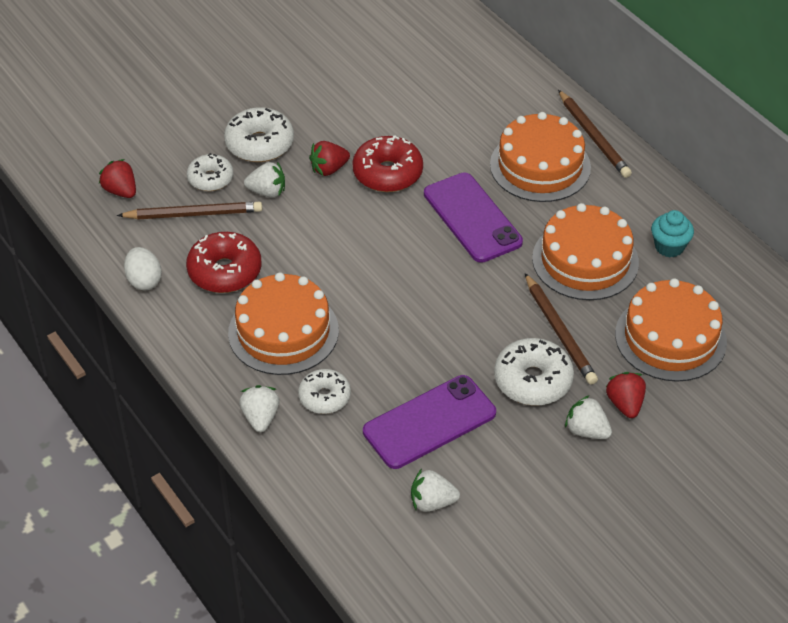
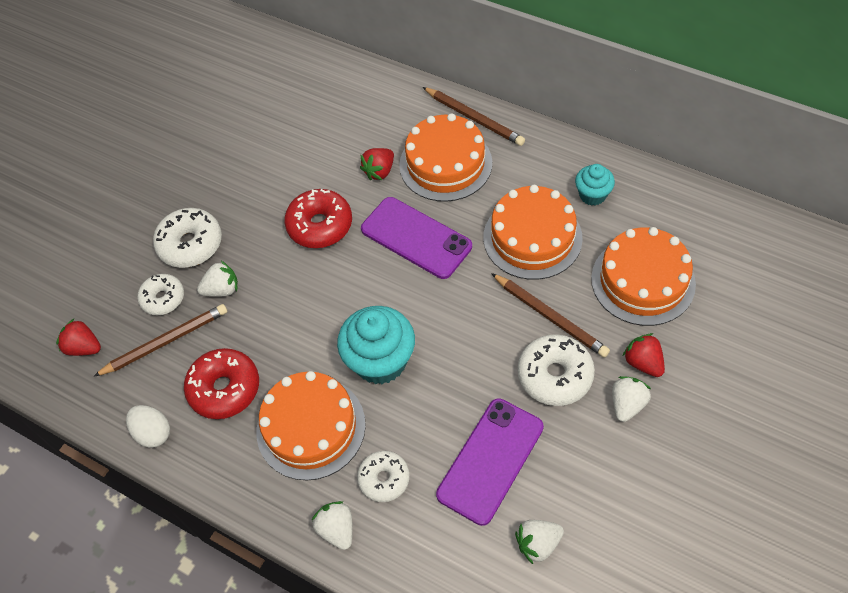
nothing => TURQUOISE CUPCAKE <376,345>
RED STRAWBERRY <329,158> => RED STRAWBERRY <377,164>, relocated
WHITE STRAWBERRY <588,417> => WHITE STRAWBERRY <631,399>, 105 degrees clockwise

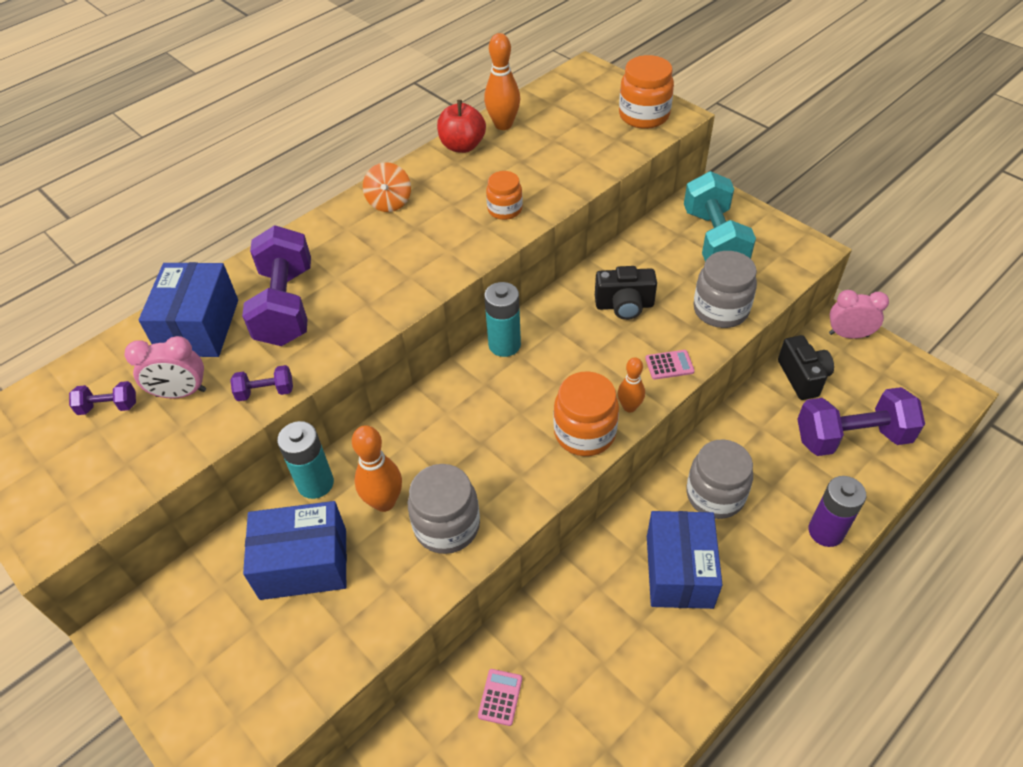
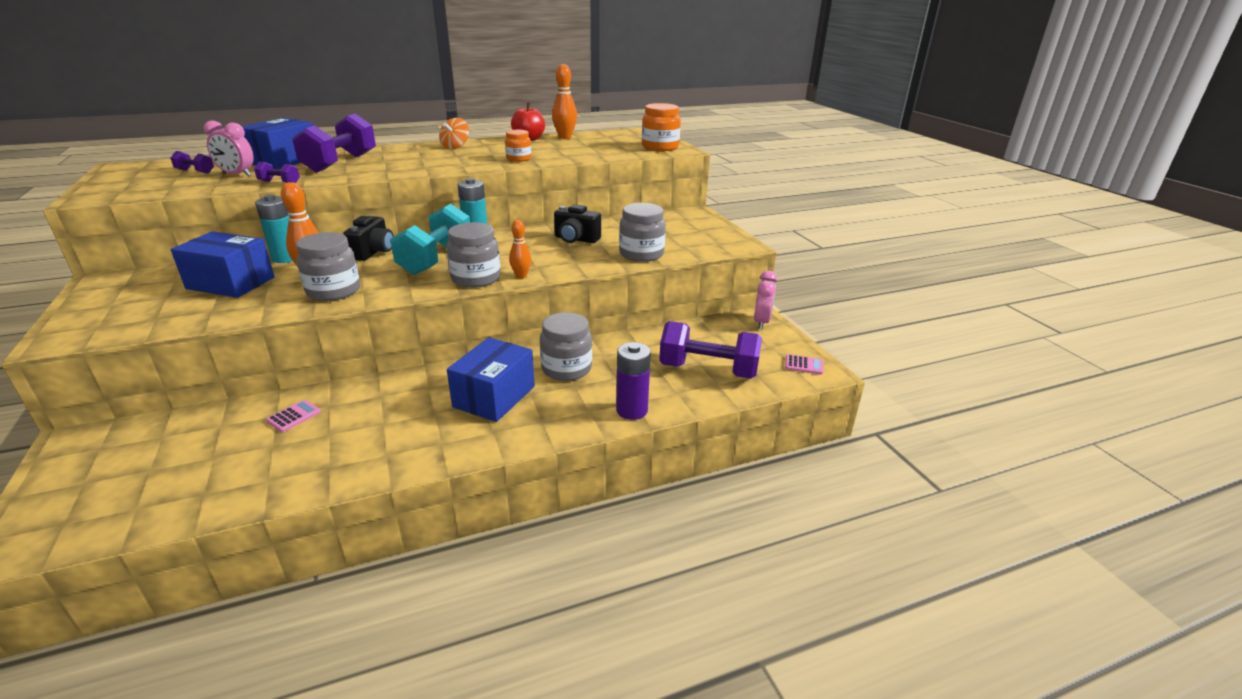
BLACK CAMERA <806,367> => BLACK CAMERA <369,238>, relocated
TURQUOISE DUMBBELL <720,216> => TURQUOISE DUMBBELL <430,239>, relocated
ORANGE JAR <586,413> => GREY JAR <473,255>
PINK CLOCK <859,314> => PINK CLOCK <765,300>, 75 degrees clockwise
PINK CALCULATOR <670,365> => PINK CALCULATOR <804,364>, relocated

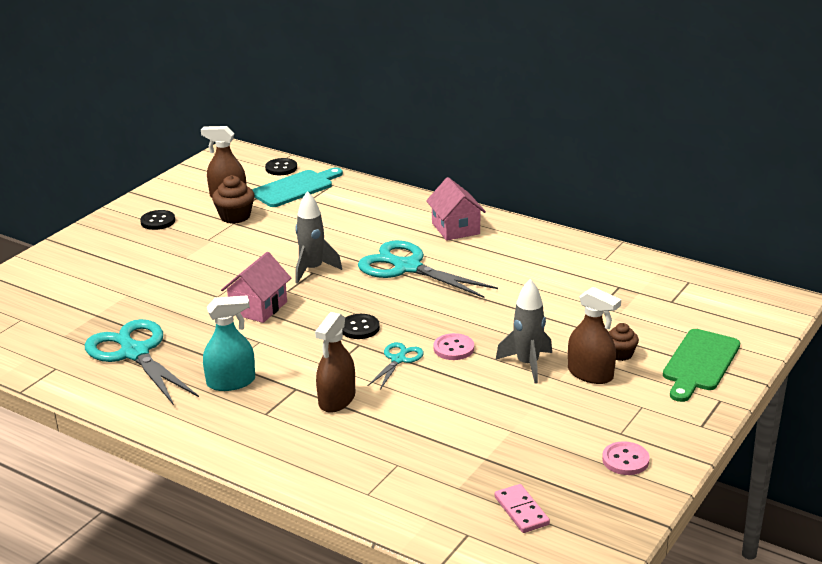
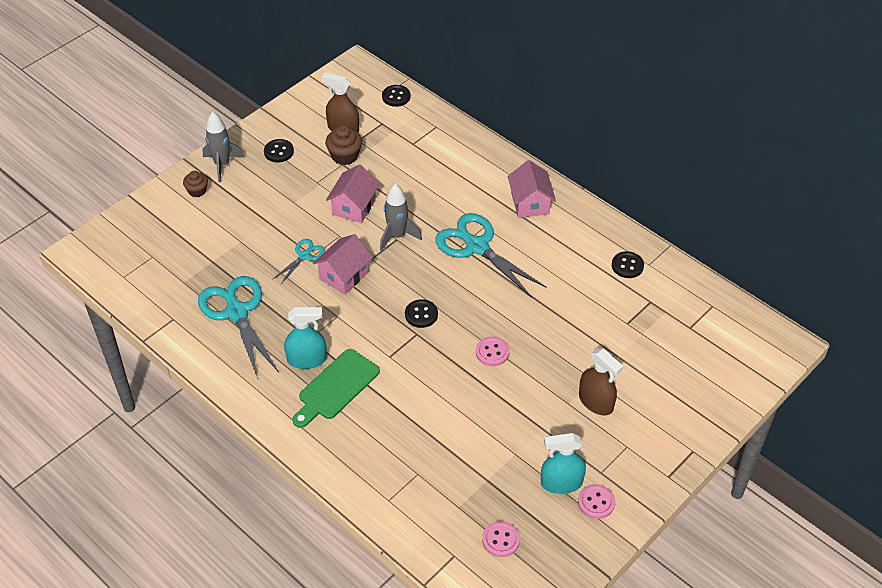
BROWN CUPCAKE <624,342> => BROWN CUPCAKE <195,184>, relocated
GREY ROCKET <524,331> => GREY ROCKET <223,147>, relocated
TURQUOISE SCISSORS <396,366> => TURQUOISE SCISSORS <298,262>, relocated
GREEN CUTTING BOARD <701,365> => GREEN CUTTING BOARD <336,388>, relocated
nothing => PINK HOUSE <353,193>
PINK DOMINO <522,508> => PINK BUTTON <501,539>
nothing => TURQUOISE SPRAY BOTTLE <563,463>
nothing => BLACK BUTTON <628,264>
TURQUOISE CUTTING BOARD <297,187> => nothing
BROWN SPRAY BOTTLE <335,362> => nothing

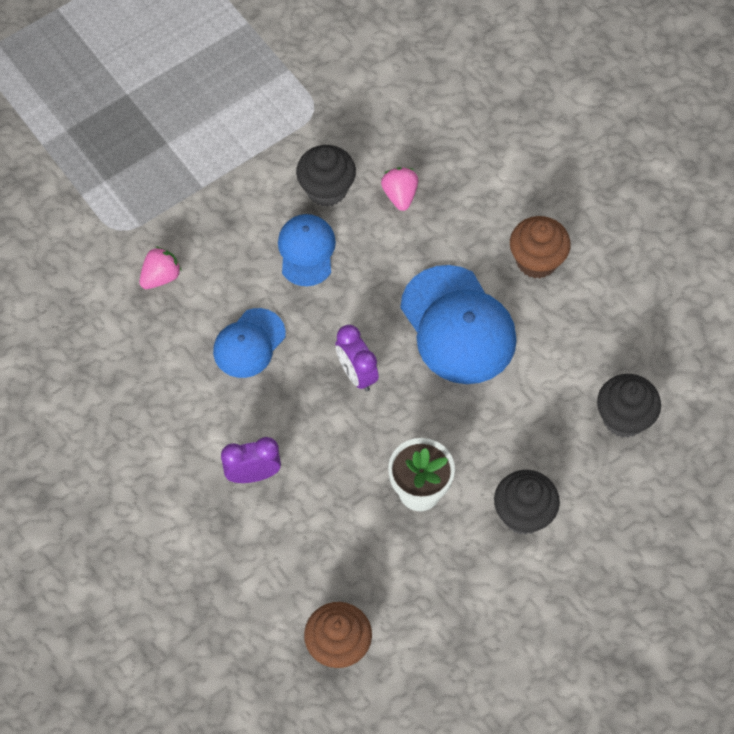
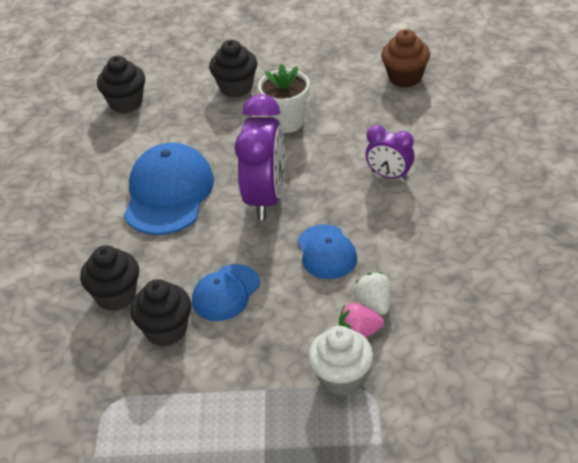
PINK STRAWBERRY <399,189> => BLACK CUPCAKE <109,278>
PURPLE CLOCK <357,358> => PURPLE CLOCK <260,157>, x1.81
BLUE CAP <249,343> => BLUE CAP <327,251>, 90 degrees clockwise
nothing => WHITE CUPCAKE <340,361>
nothing => WHITE STRAWBERRY <372,293>
BROWN CUPCAKE <540,247> => nothing

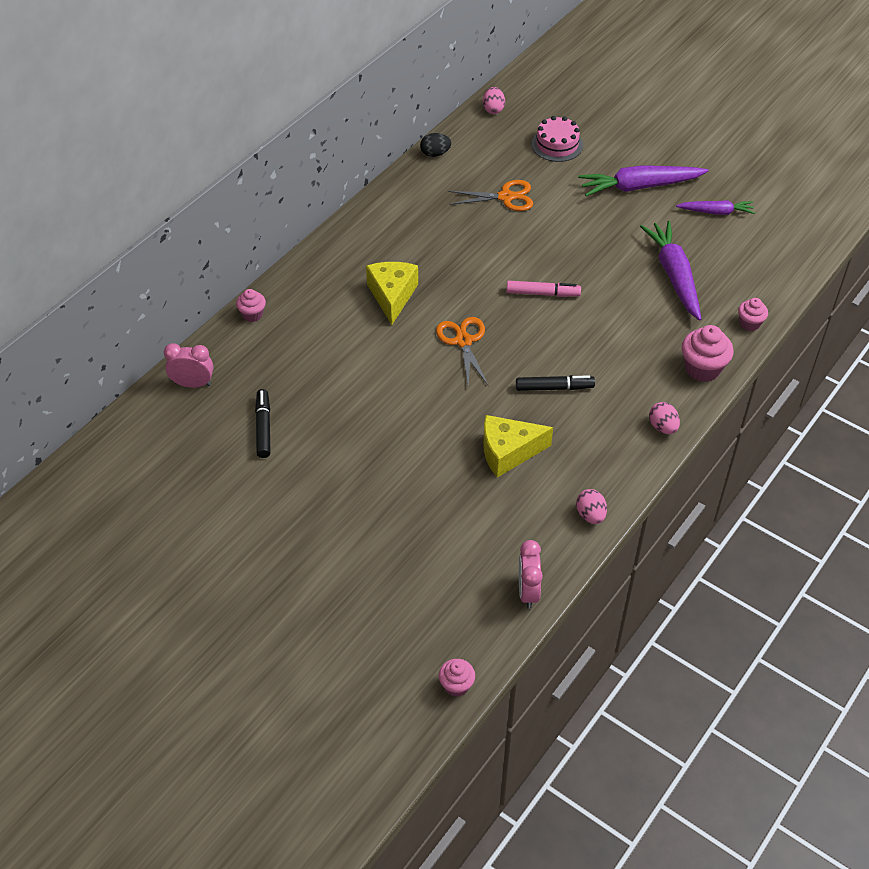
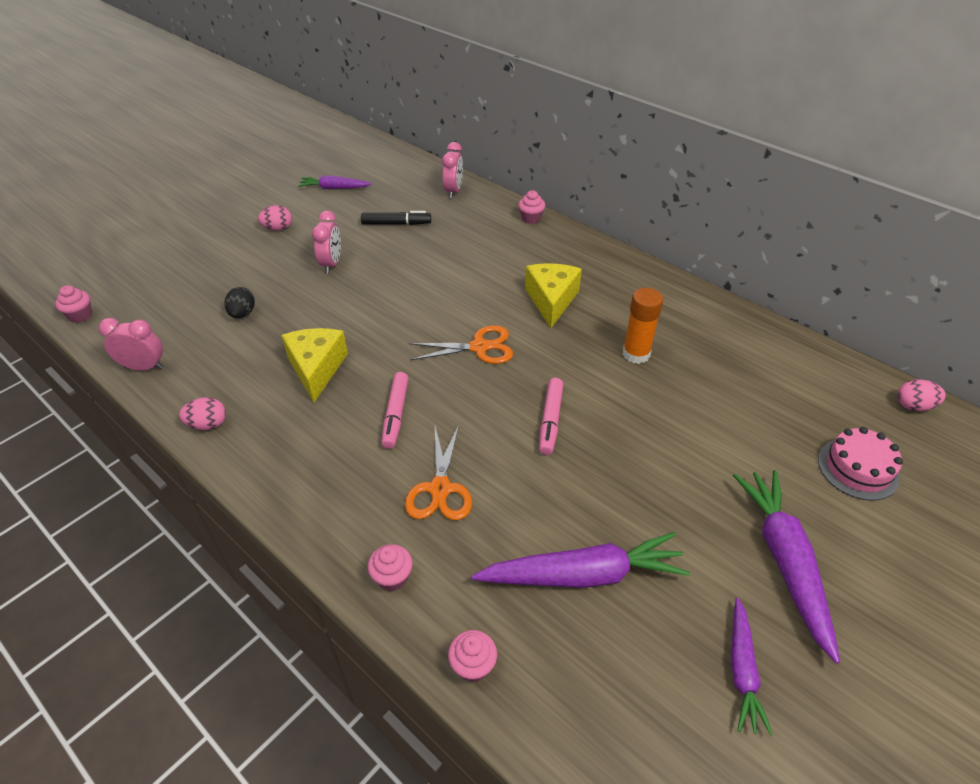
BLACK EGG <435,145> => BLACK EGG <239,302>, relocated
PINK EGG <664,418> => PINK EGG <275,218>, relocated
nothing => PURPLE CARROT <335,182>
nothing => PINK CLOCK <326,242>
PINK CUPCAKE <708,353> => PINK CUPCAKE <390,567>, x0.60
BLACK MARKER <555,383> => PINK MARKER <395,410>
ORANGE SCISSORS <490,195> => ORANGE SCISSORS <438,472>, relocated
YELLOW CHEESE <392,293> => YELLOW CHEESE <553,295>, 90 degrees counterclockwise
nothing => ORANGE GLUE STICK <643,326>

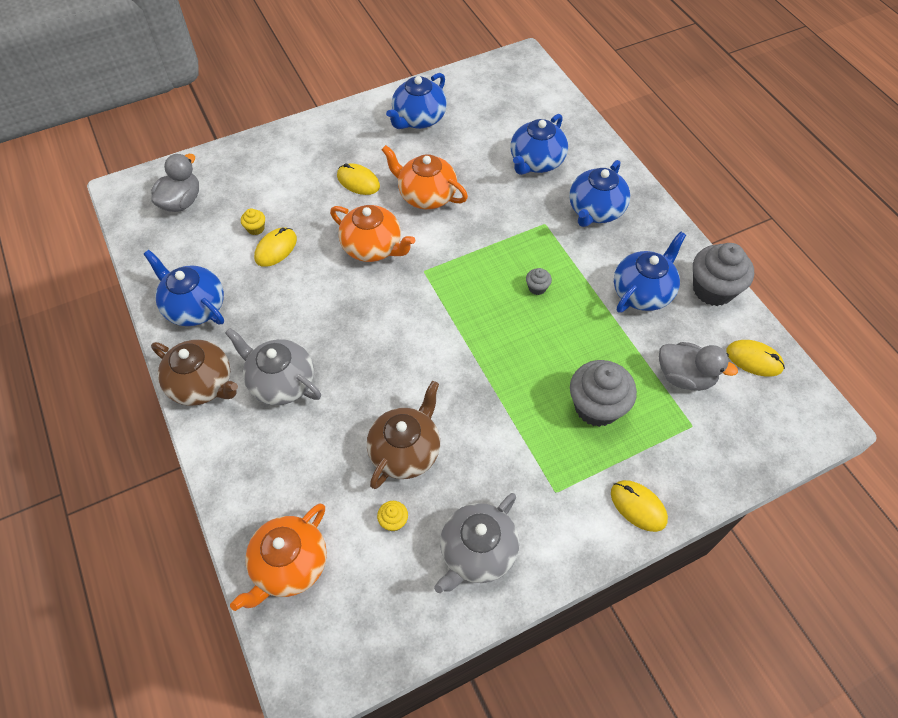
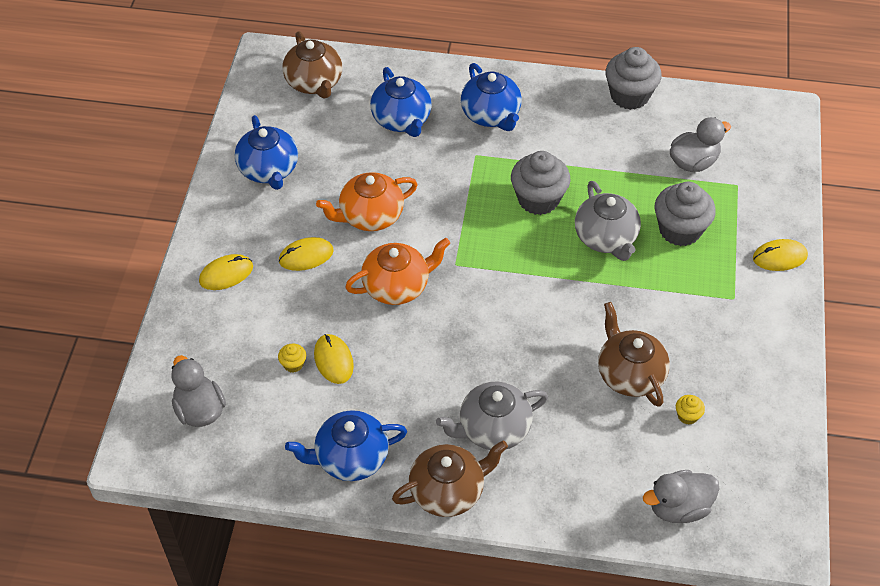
YELLOW MOUSE <755,358> => YELLOW MOUSE <226,272>, relocated
nothing => BROWN TEAPOT <312,64>
GREY CUPCAKE <539,281> => GREY CUPCAKE <540,183>, x2.29
GREY TEAPOT <476,543> => GREY TEAPOT <608,221>, relocated
ORANGE TEAPOT <278,557> => GREY DUCK <681,496>
BLUE TEAPOT <650,272> => nothing

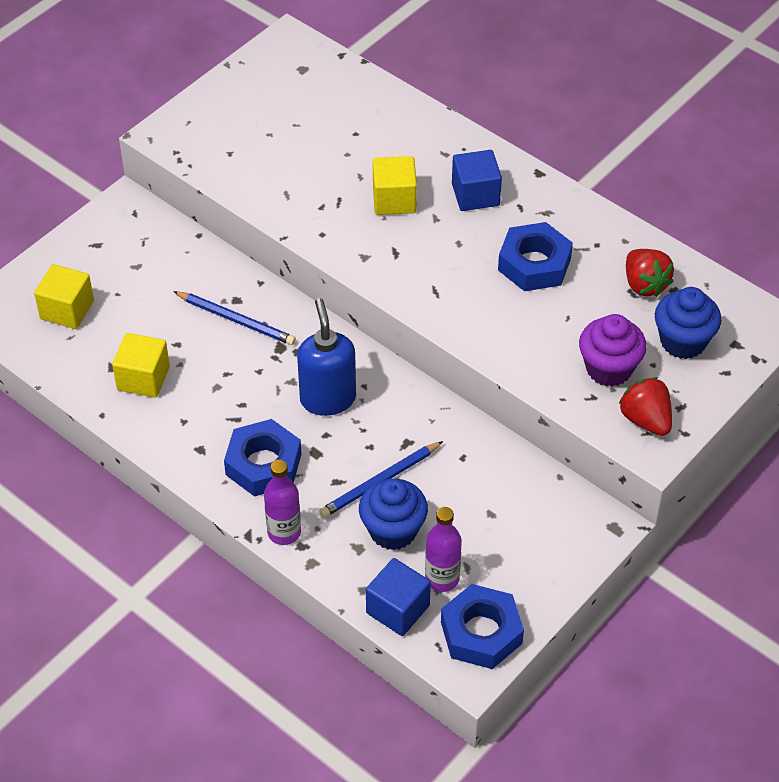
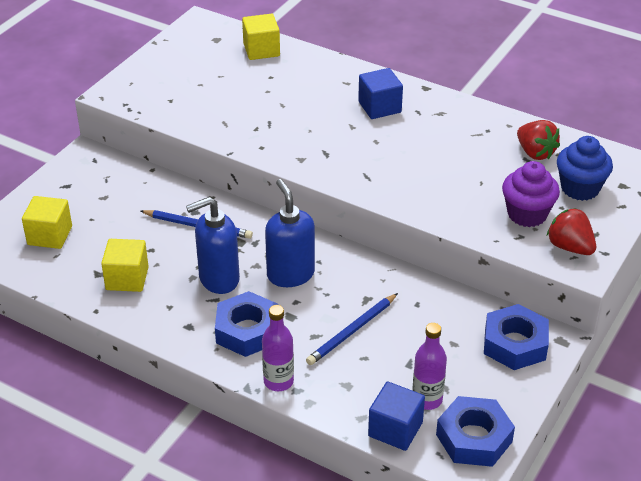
nothing => BLUE SOAP DISPENSER <213,245>
YELLOW CUBE <395,185> => YELLOW CUBE <261,37>, relocated
BLUE NUT <535,256> => BLUE NUT <516,337>, relocated
BLUE CUPCAKE <393,514> => nothing

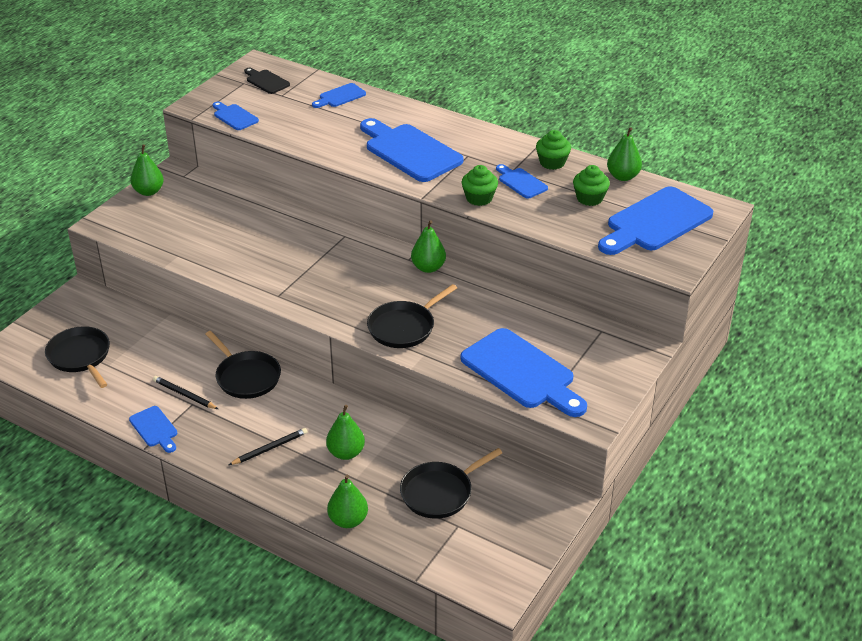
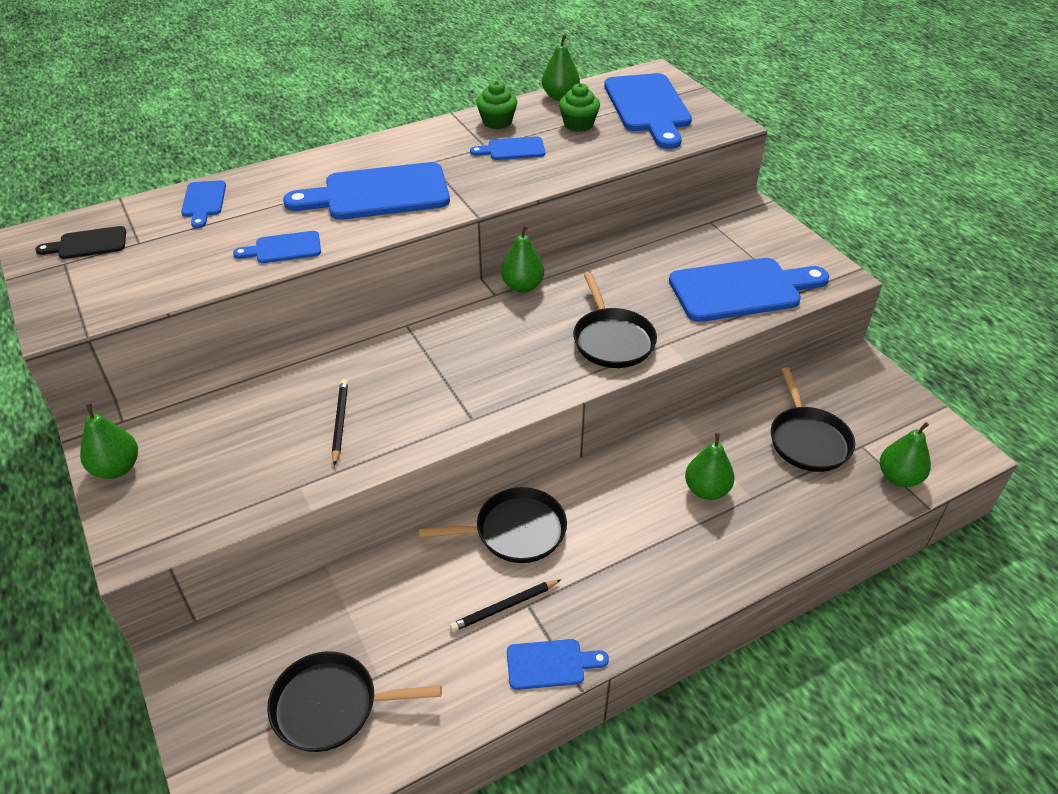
BLUE CUTTING BOARD <236,116> => BLUE CUTTING BOARD <277,247>, relocated
BLACK PENCIL <268,446> => BLACK PENCIL <340,422>, relocated
GREEN PEAR <347,501> => GREEN PEAR <905,454>, relocated
GREEN CUPCAKE <479,185> => nothing

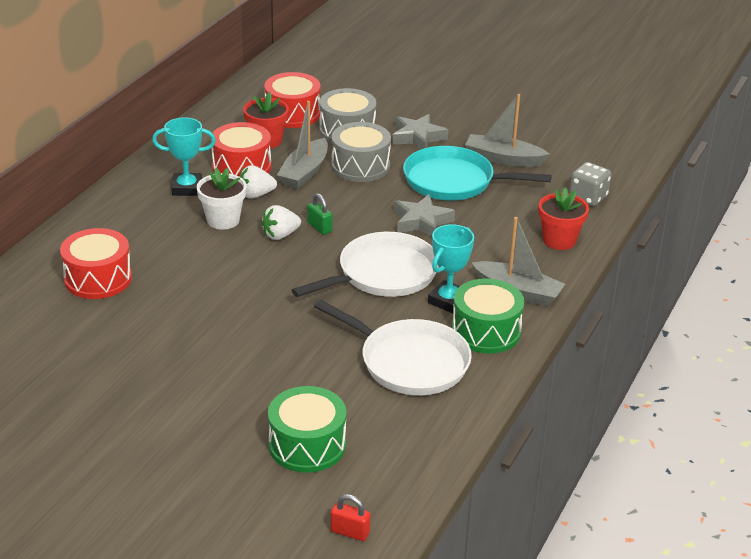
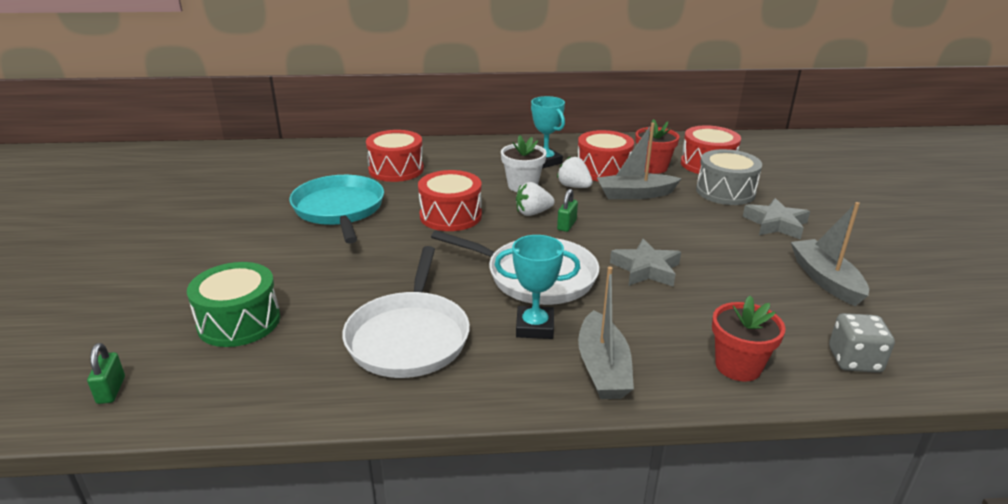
RED PADLOCK <350,517> => GREEN PADLOCK <106,373>
TURQUOISE PAN <477,173> => TURQUOISE PAN <336,209>, relocated
nothing => RED DRUM <450,200>
WHITE STRAWBERRY <281,222> => WHITE STRAWBERRY <535,199>, 45 degrees counterclockwise
GREY DRUM <361,152> => nothing
GREEN DRUM <488,315> => nothing

